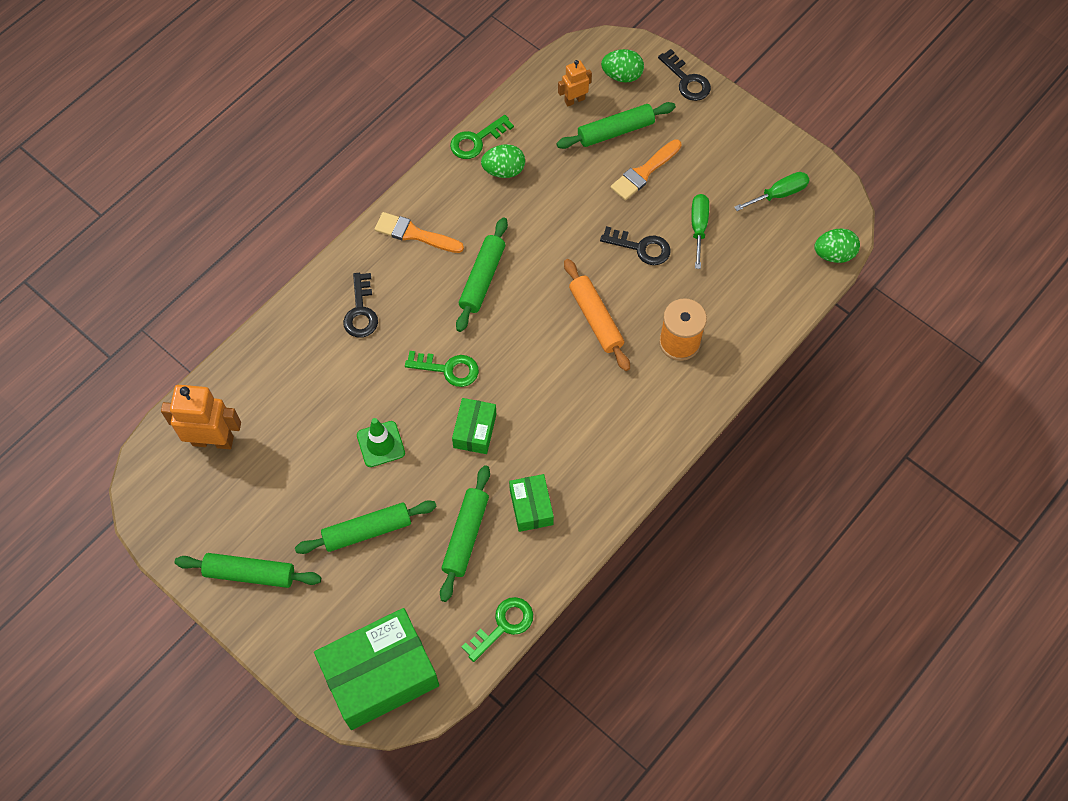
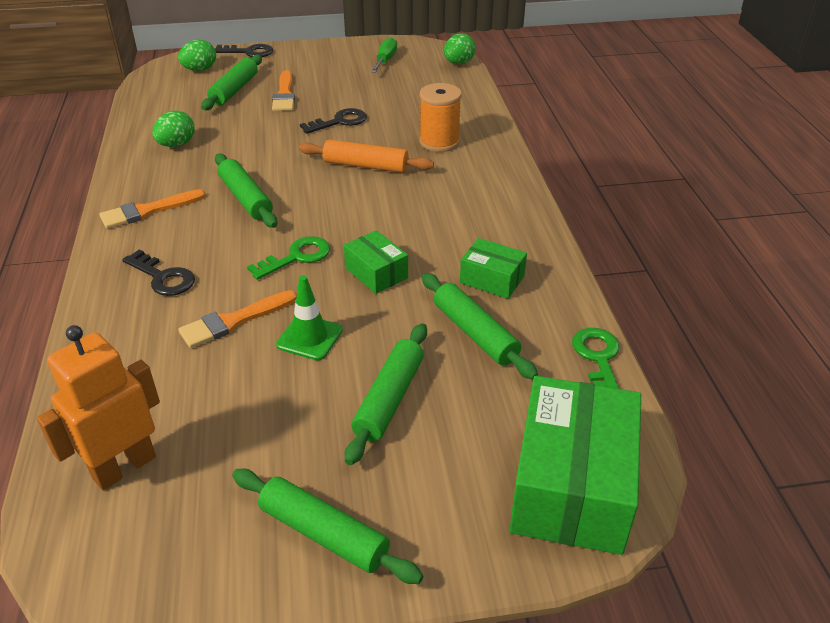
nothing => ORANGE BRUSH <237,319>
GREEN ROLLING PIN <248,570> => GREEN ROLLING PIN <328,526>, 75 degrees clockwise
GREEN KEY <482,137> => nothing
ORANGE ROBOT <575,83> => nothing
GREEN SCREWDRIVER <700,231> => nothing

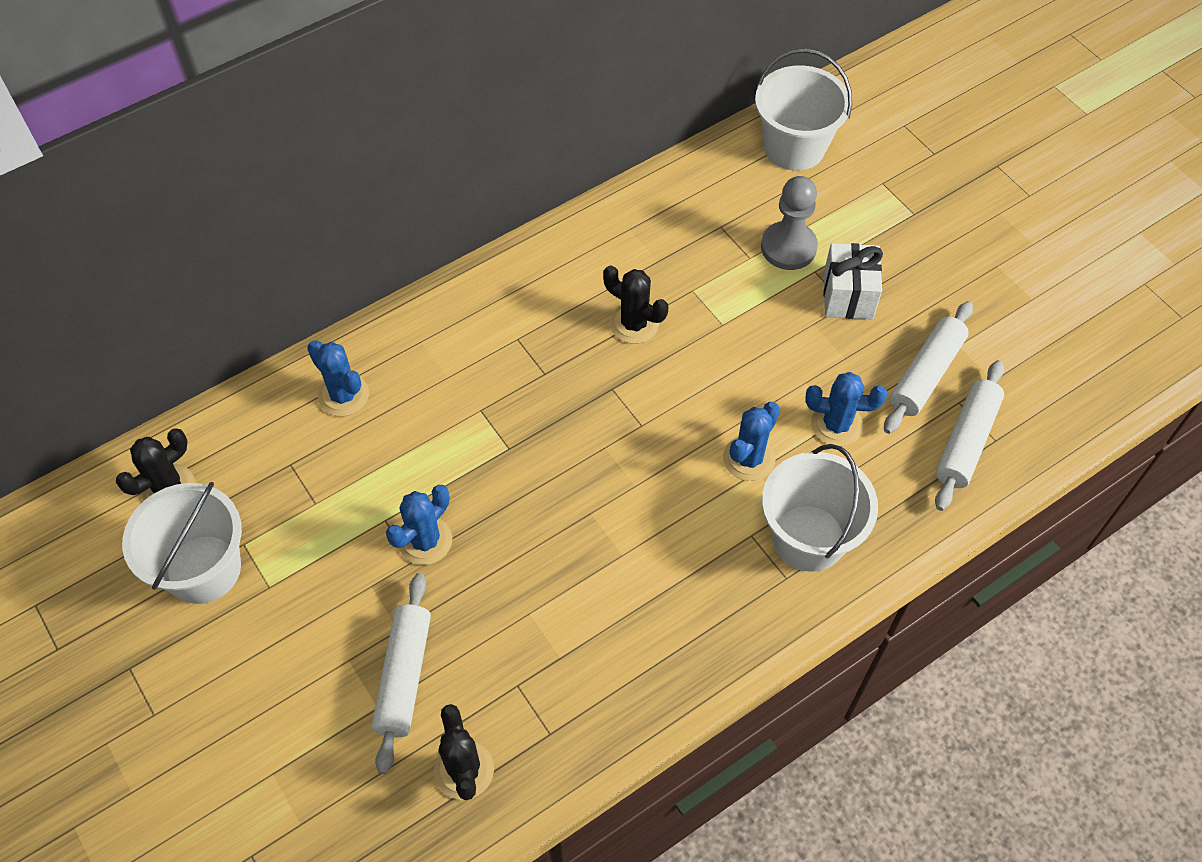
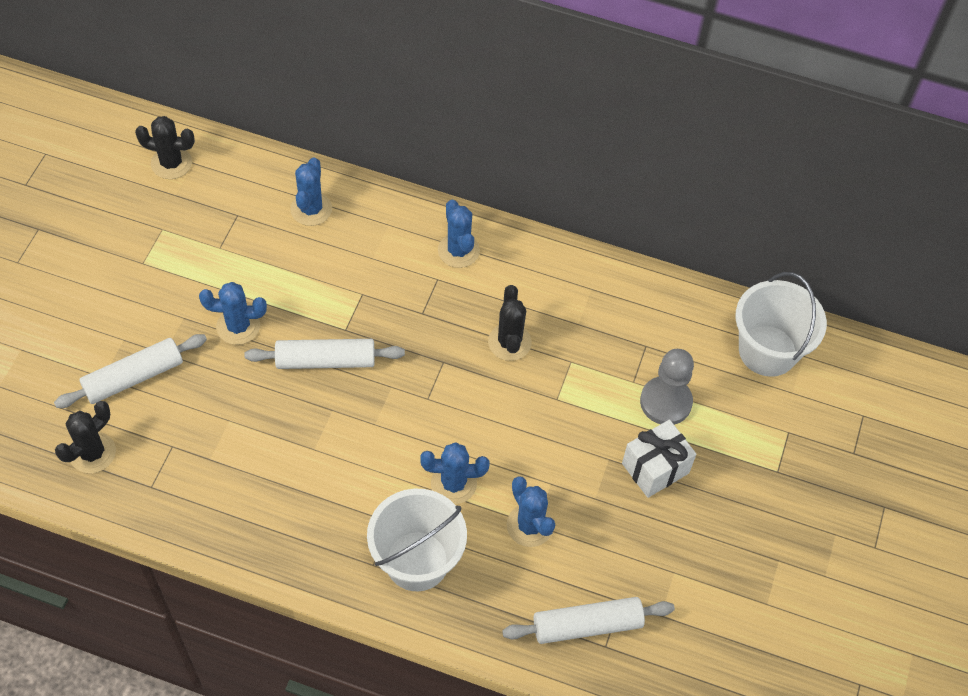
WHITE ROLLING PIN <928,367> => WHITE ROLLING PIN <325,354>, relocated
nothing => BLUE CACTUS <459,234>
WHITE BUCKET <182,543> => nothing

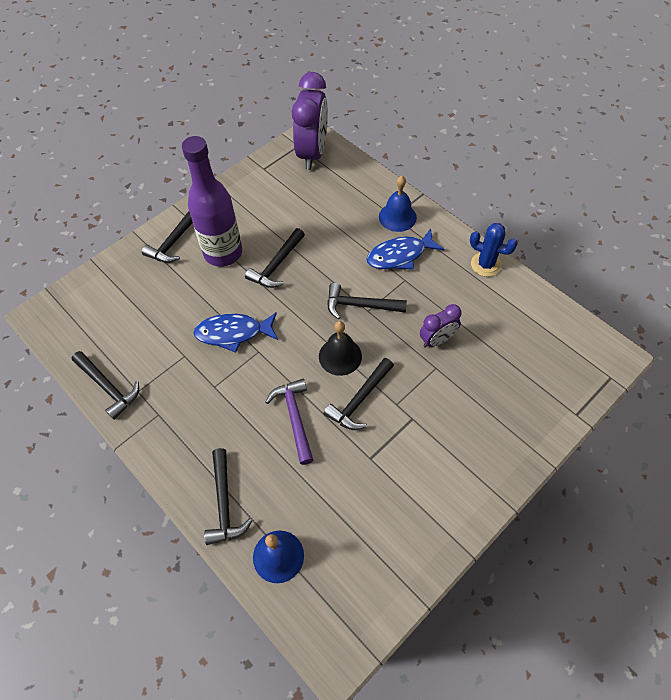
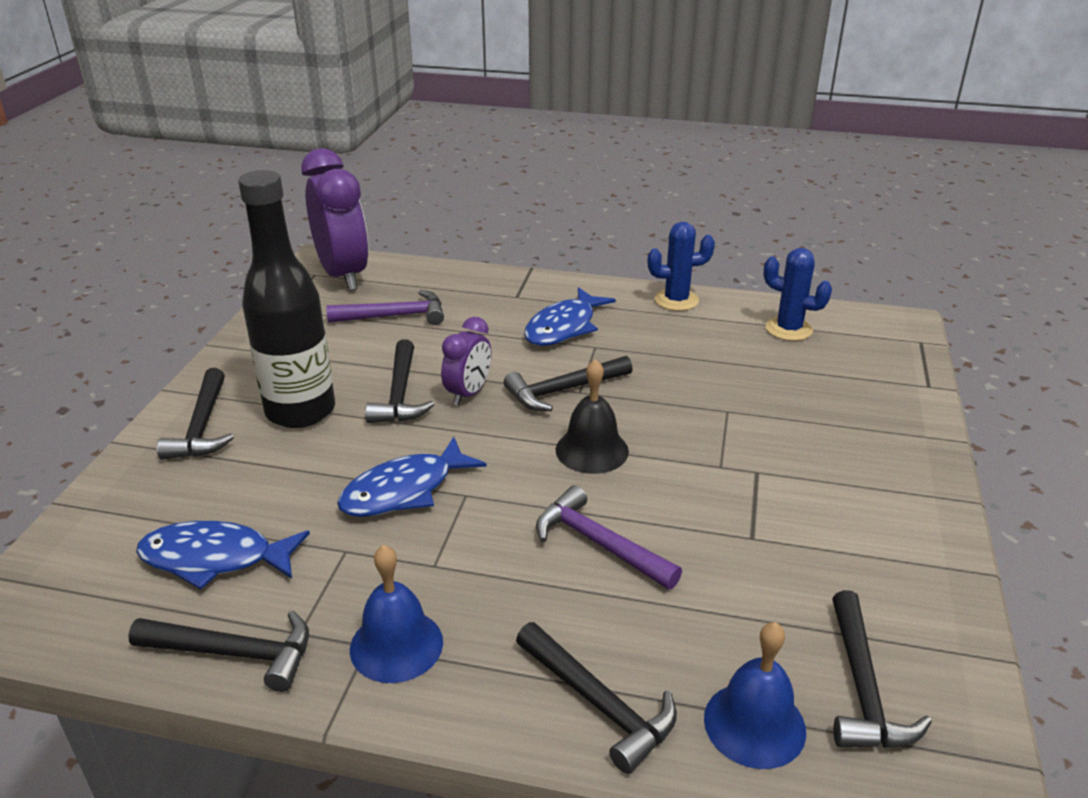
nothing => BLUE FISH <223,555>
PURPLE BOTTLE <212,201> => BLACK BOTTLE <286,299>
nothing => PURPLE HAMMER <385,307>
BLUE BELL <398,204> => BLUE BELL <396,614>, relocated
PURPLE CLOCK <441,326> => PURPLE CLOCK <466,361>, relocated
nothing => BLUE CACTUS <797,294>
BLACK HAMMER <358,394> => BLACK HAMMER <882,669>, relocated

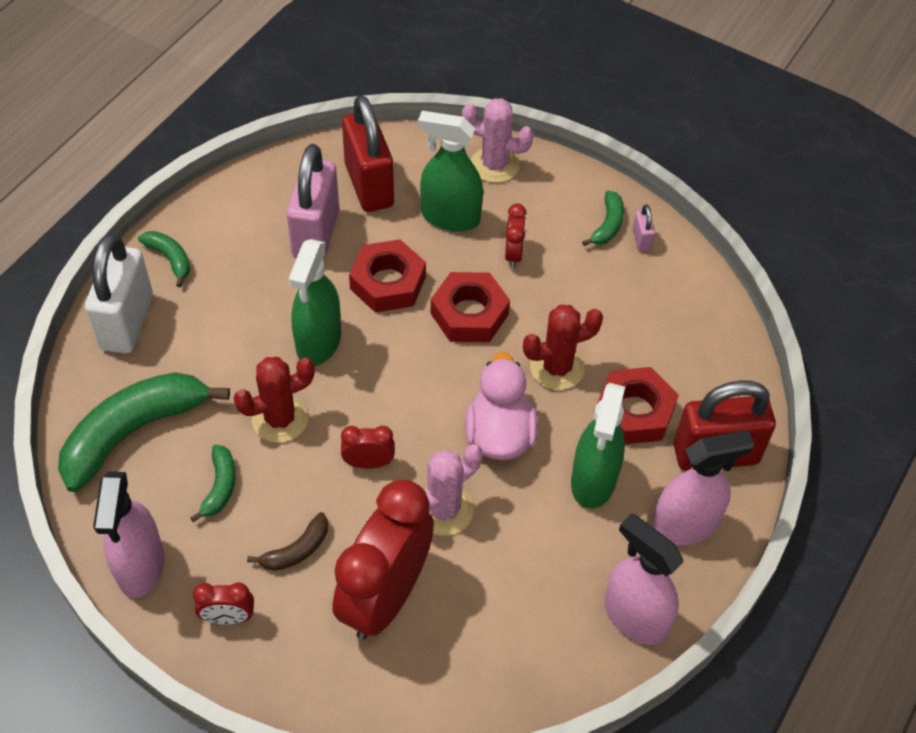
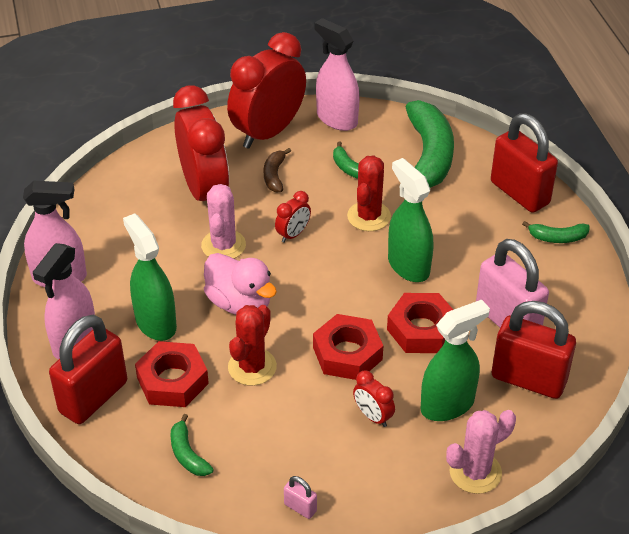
GREEN BANANA <603,218> => GREEN BANANA <192,445>, relocated
RED CLOCK <223,603> => RED CLOCK <266,90>, x2.32
WHITE PADLOCK <119,293> => RED PADLOCK <524,163>

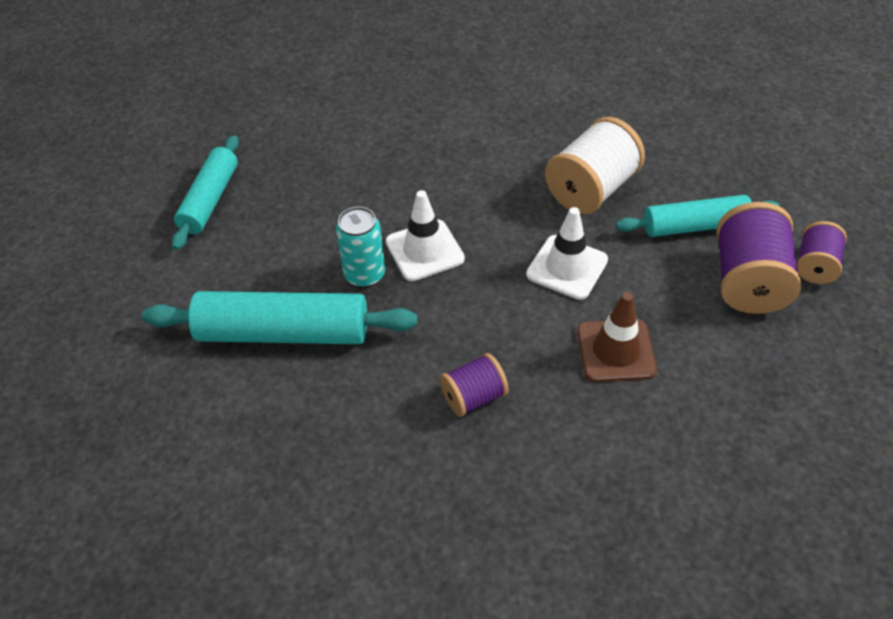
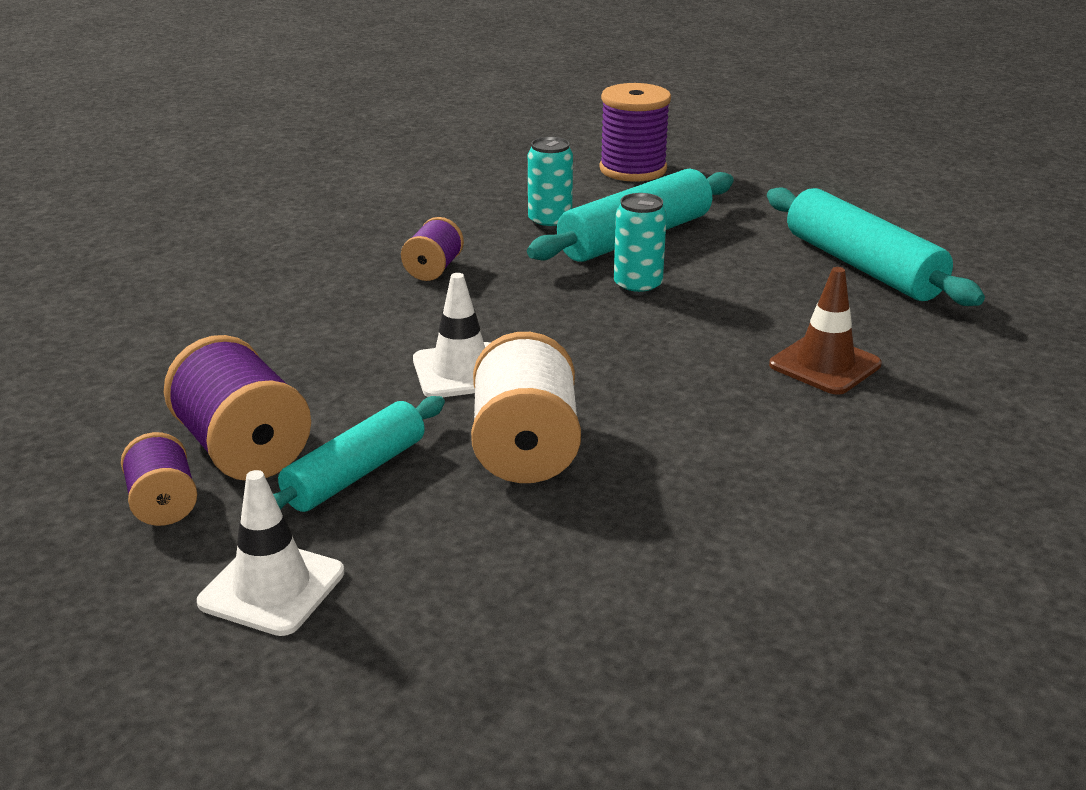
WHITE TRAFFIC CONE <425,235> => WHITE TRAFFIC CONE <270,553>, relocated
nothing => TURQUOISE CAN <550,183>
nothing => PURPLE SPOOL <635,132>
TURQUOISE ROLLING PIN <205,192> => TURQUOISE ROLLING PIN <876,247>, x1.51
BROWN TRAFFIC CONE <617,337> => BROWN TRAFFIC CONE <825,331>, relocated

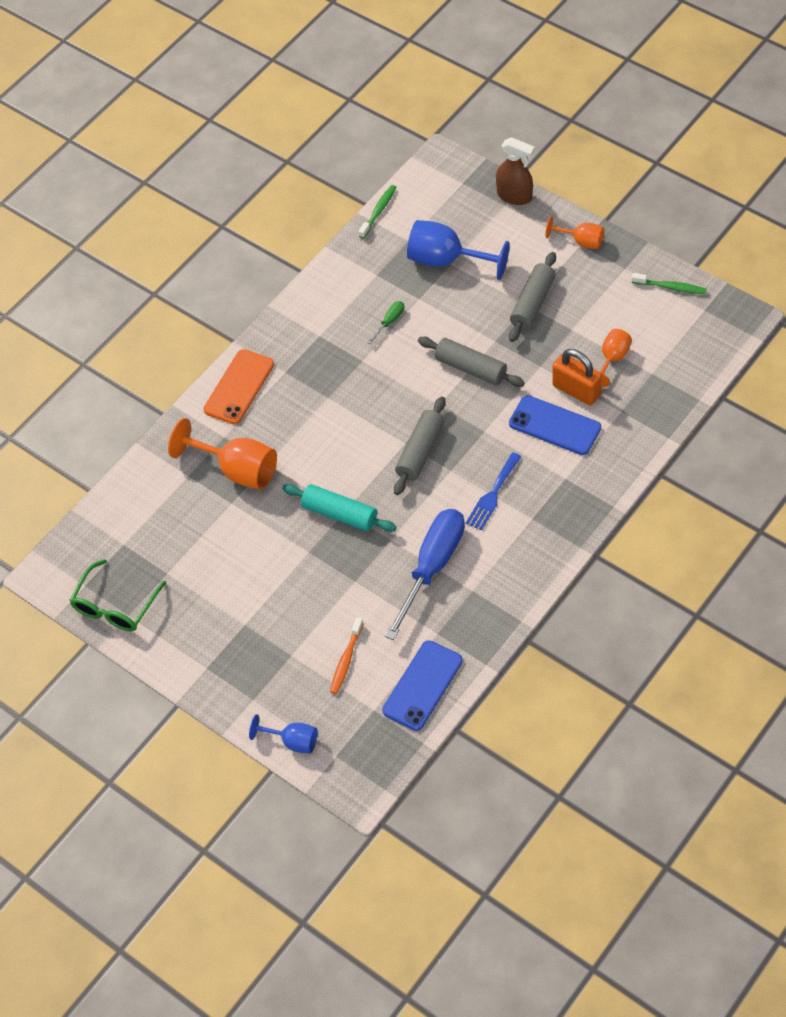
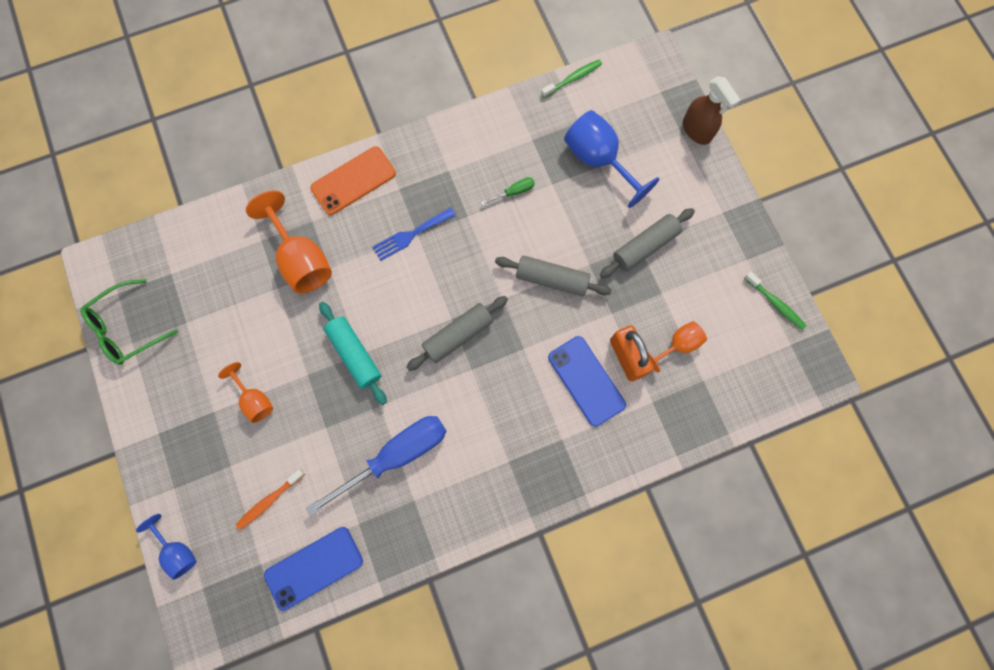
ORANGE GOBLET <574,232> => ORANGE GOBLET <245,392>, relocated
BLUE FORK <494,491> => BLUE FORK <414,234>, relocated
GREY ROLLING PIN <471,362> => GREY ROLLING PIN <553,276>, 45 degrees counterclockwise

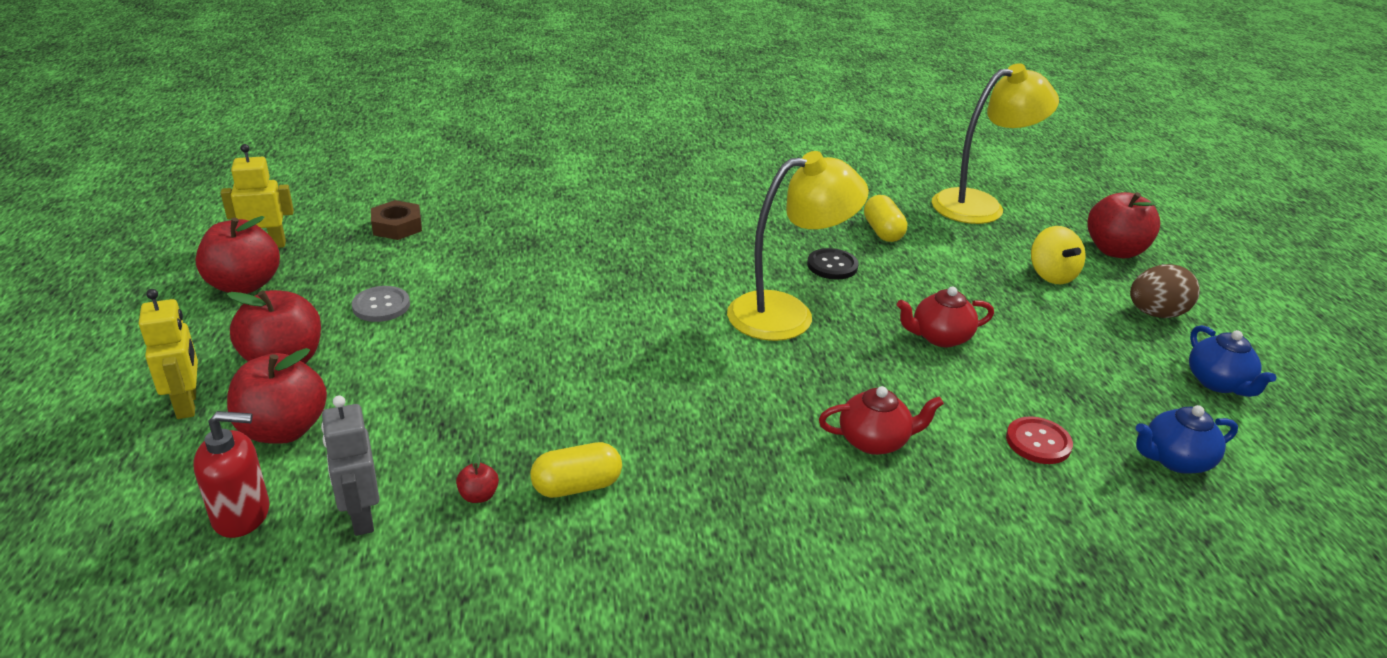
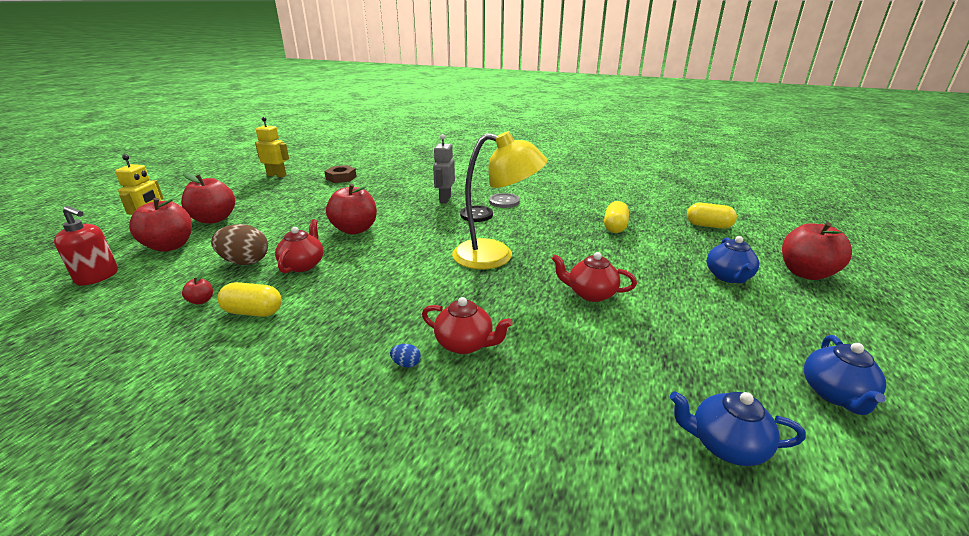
BROWN EGG <1165,291> => BROWN EGG <239,244>, relocated
nothing => RED TEAPOT <299,246>
RED APPLE <238,255> => RED APPLE <351,209>, relocated
nothing => BLUE EGG <405,356>
GREY ROBOT <350,465> => GREY ROBOT <444,169>, relocated
BLACK BUTTON <833,264> => BLACK BUTTON <476,213>, relocated
GREY BUTTON <381,304> => GREY BUTTON <504,200>, relocated
YELLOW LAMP <995,143> => YELLOW CAPSULE <712,216>
YELLOW SPINNING TOP <1058,255> => BLUE TEAPOT <733,259>
RED BUTTON <1039,440> => nothing

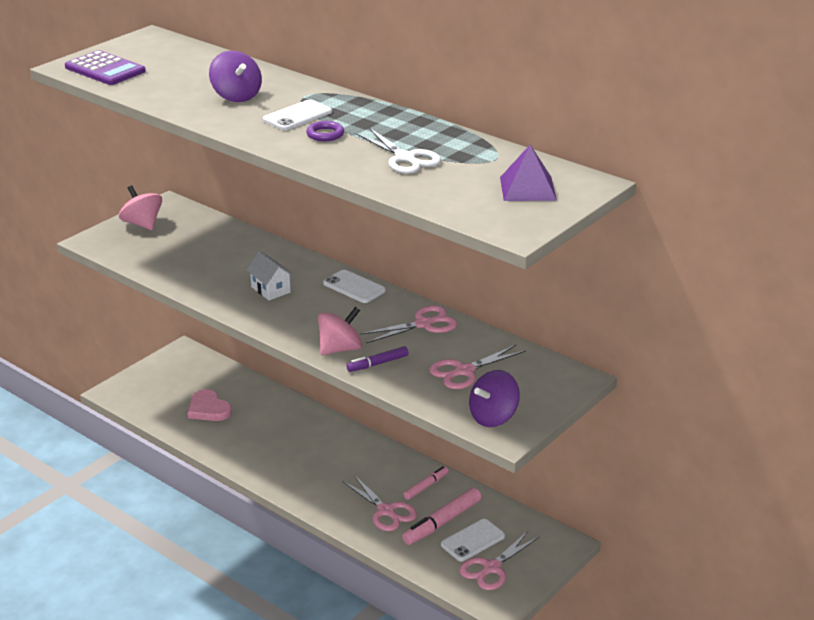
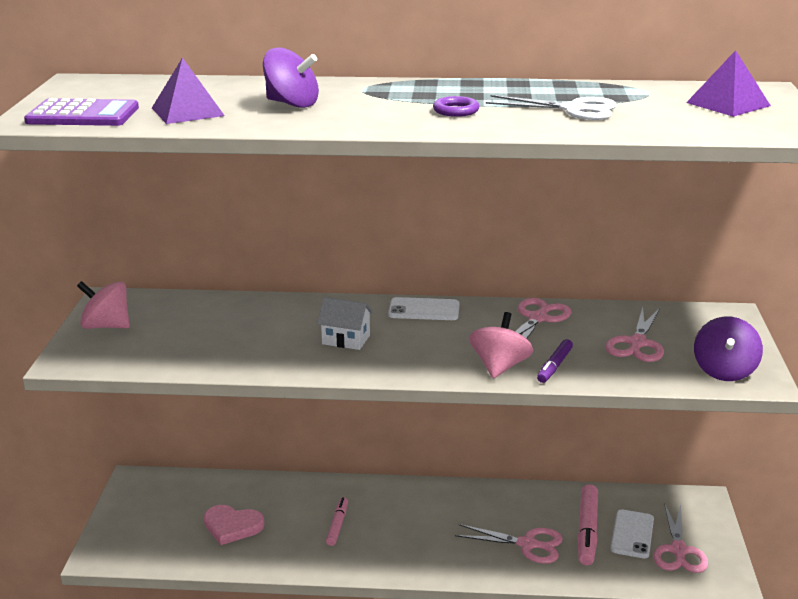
nothing => PURPLE PYRAMID <188,90>
PINK MARKER <426,483> => PINK MARKER <337,521>, relocated
WHITE PHONE <297,114> => nothing

